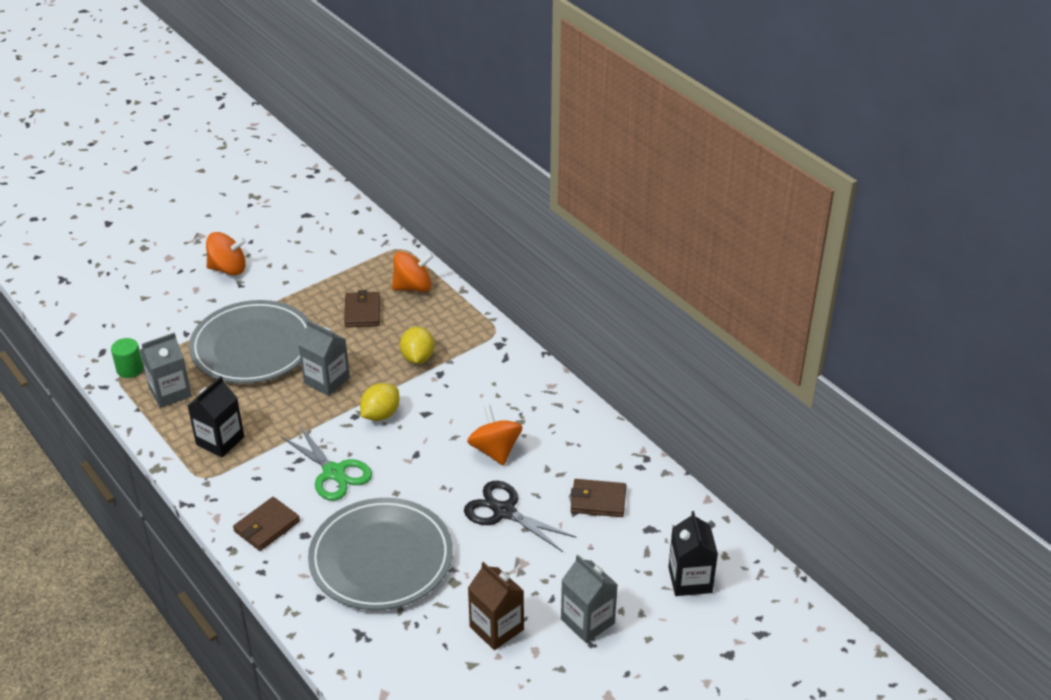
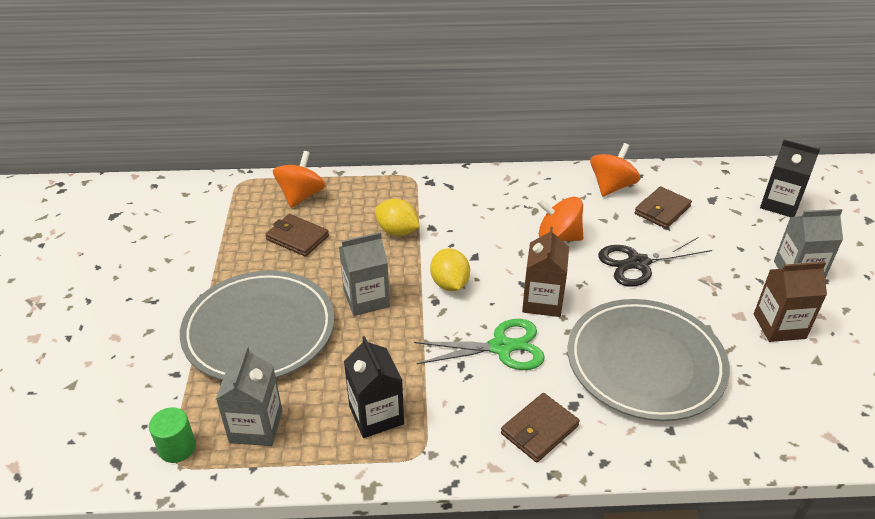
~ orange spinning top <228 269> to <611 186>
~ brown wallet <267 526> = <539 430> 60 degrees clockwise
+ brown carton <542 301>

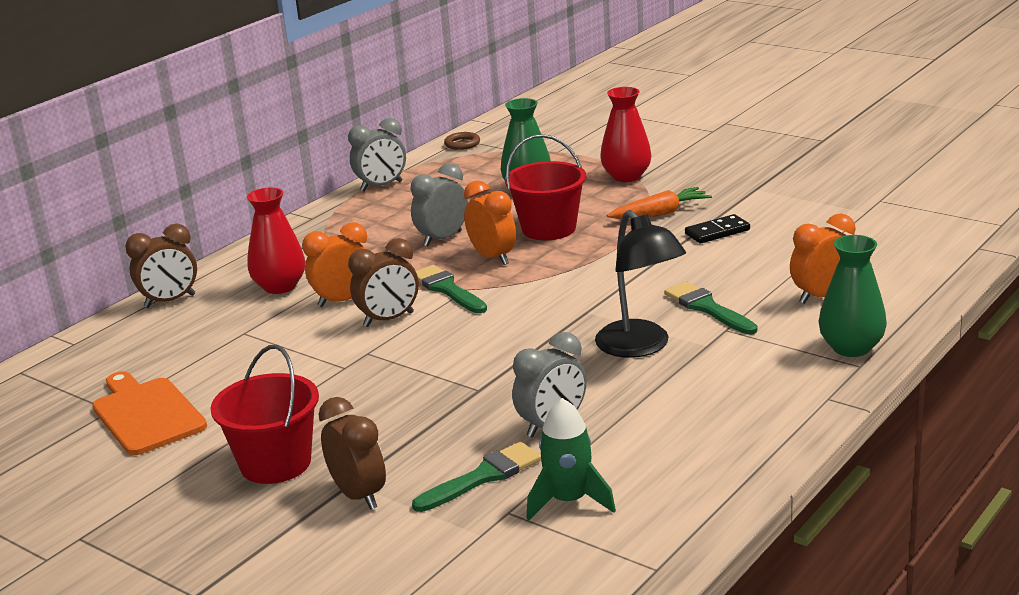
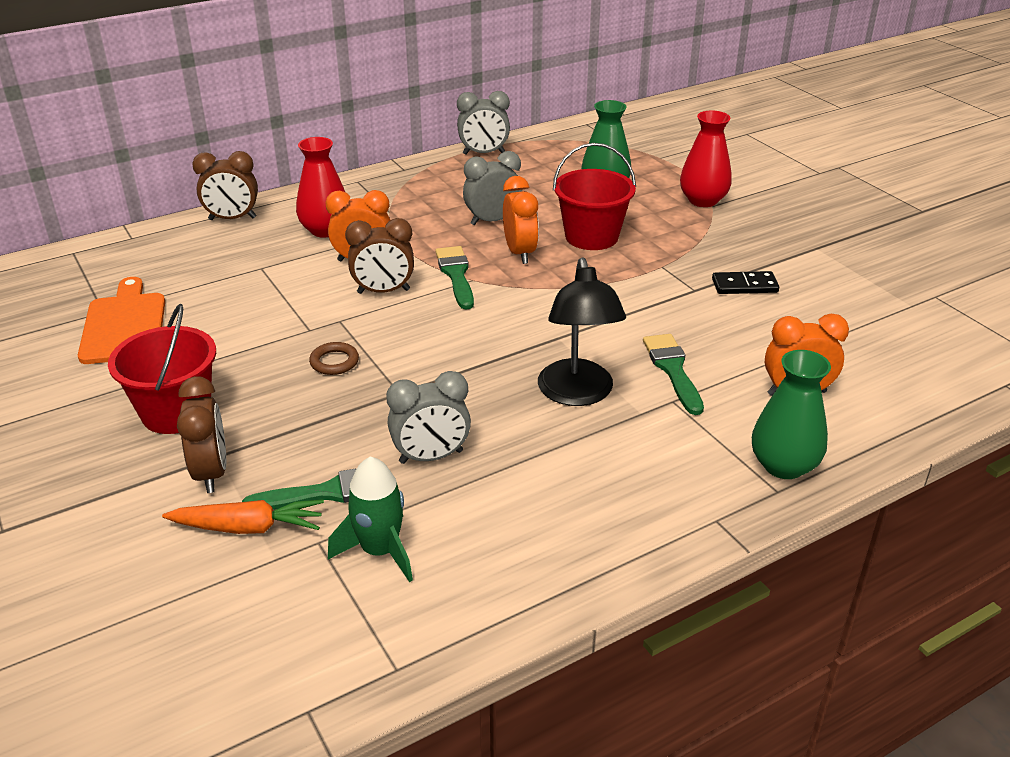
~ brown ring <462 144> to <334 362>
~ orange carrot <660 213> to <248 527>

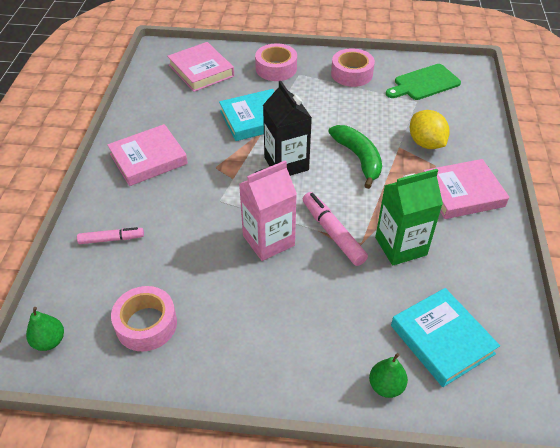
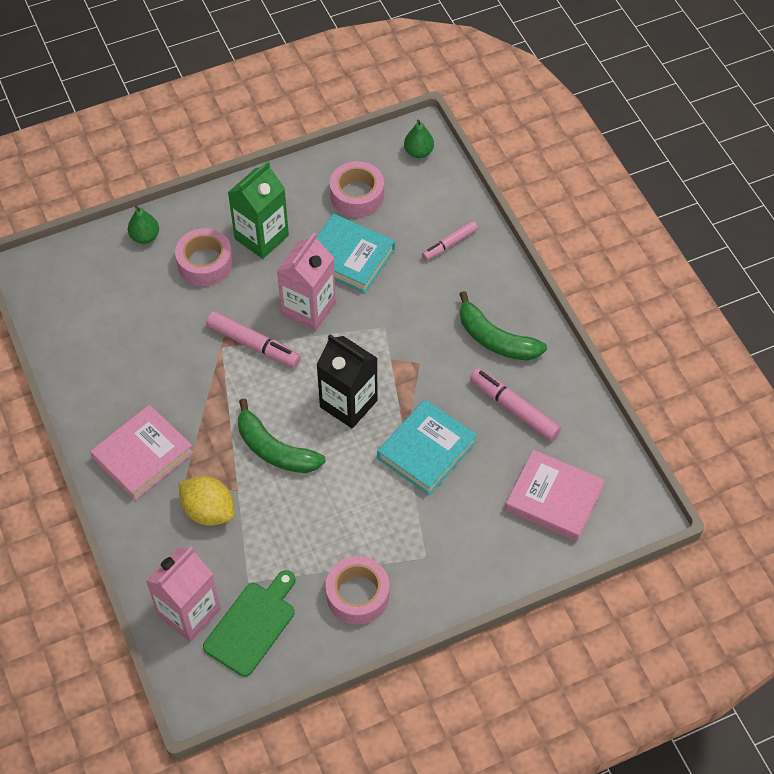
~ pink tape <276 68> to <205 263>
~ pink book <148 159> to green banana <495 339>
~ green carton <400 246> to <261 237>
~ turquoise book <442 339> to <349 257>
+ pink marker <514 409>
+ pink carton <189 612>

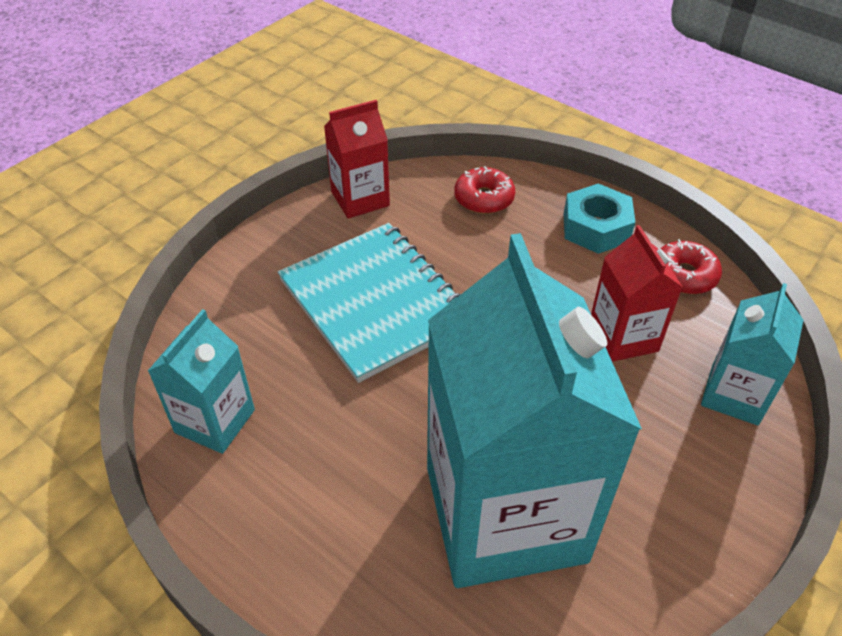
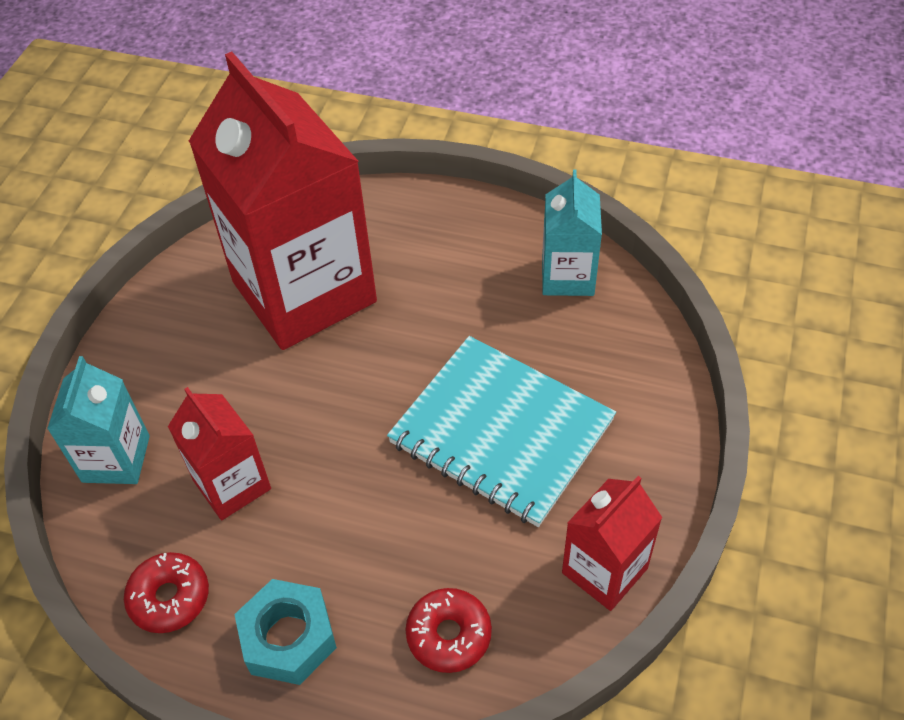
~ turquoise carton <505 513> to red carton <304 292>

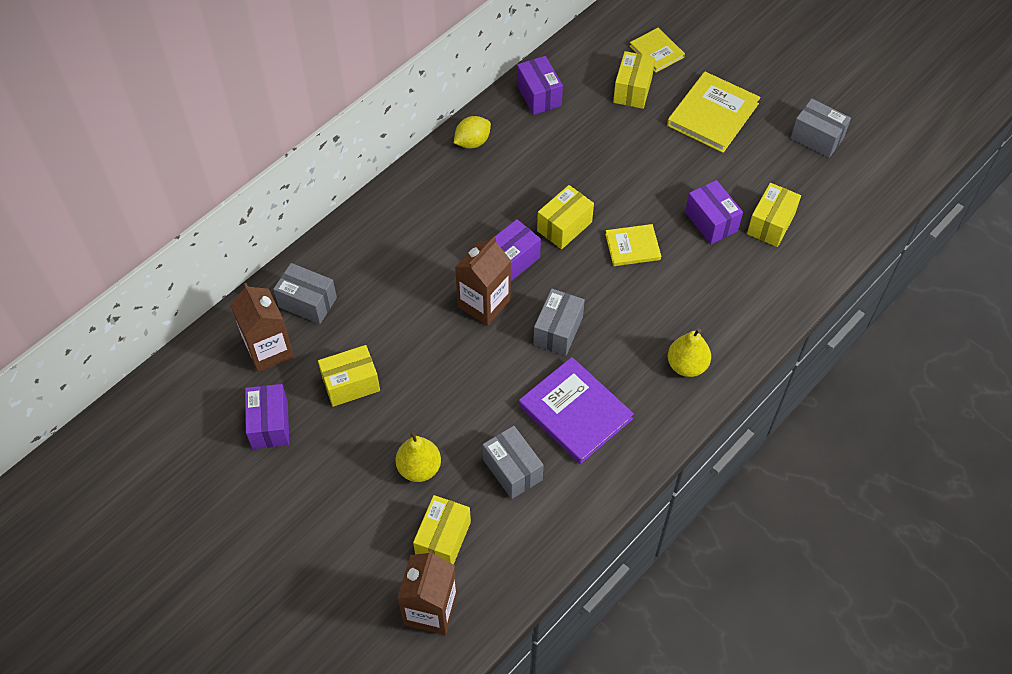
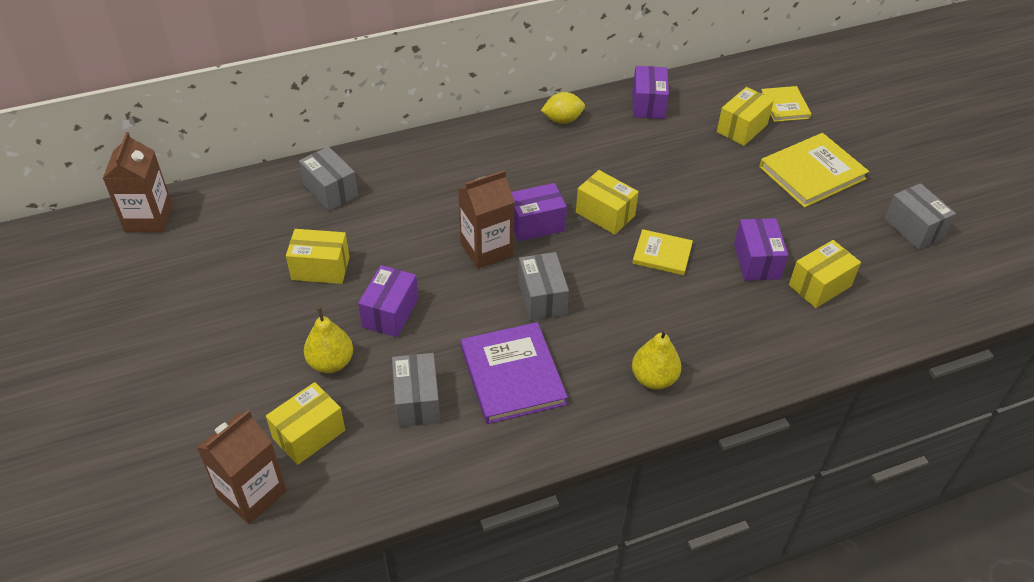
~ yellow box <564 226> = <605 214> 60 degrees clockwise
~ brown carton <269 350> to <148 218>
~ grey box <558 331> = <542 298> 60 degrees counterclockwise
~ purple box <270 424> to <390 313>

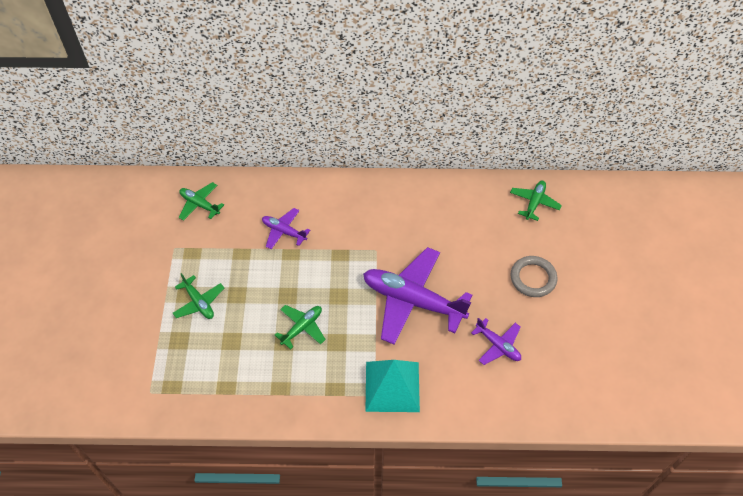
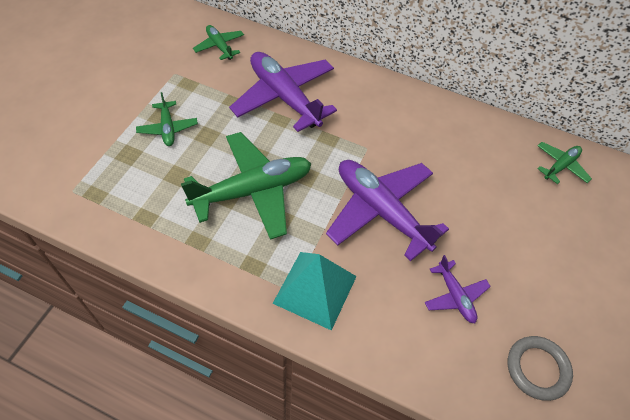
~ purple plane <284 231> = <284 97> x2.04
~ grey ring <533 278> to <537 369>
~ green plane <302 327> = <253 191> x2.04

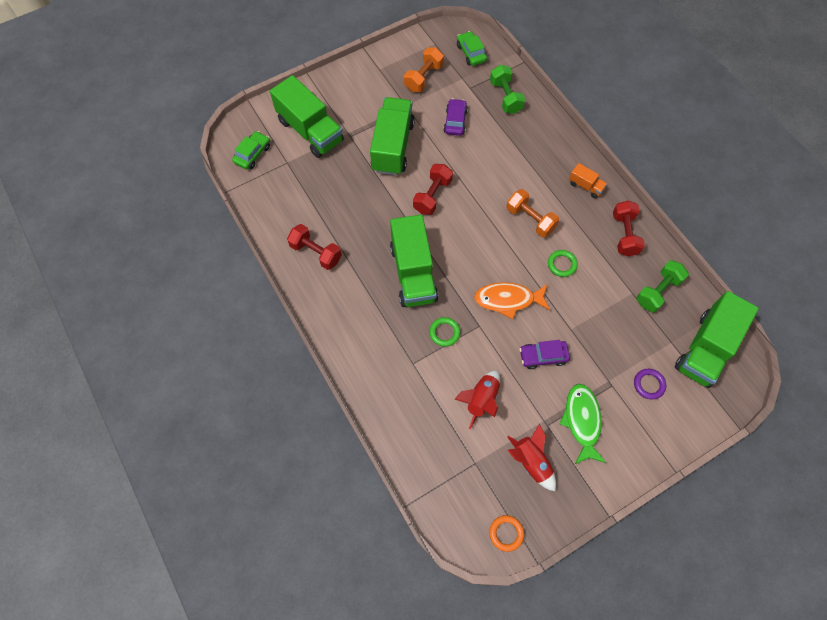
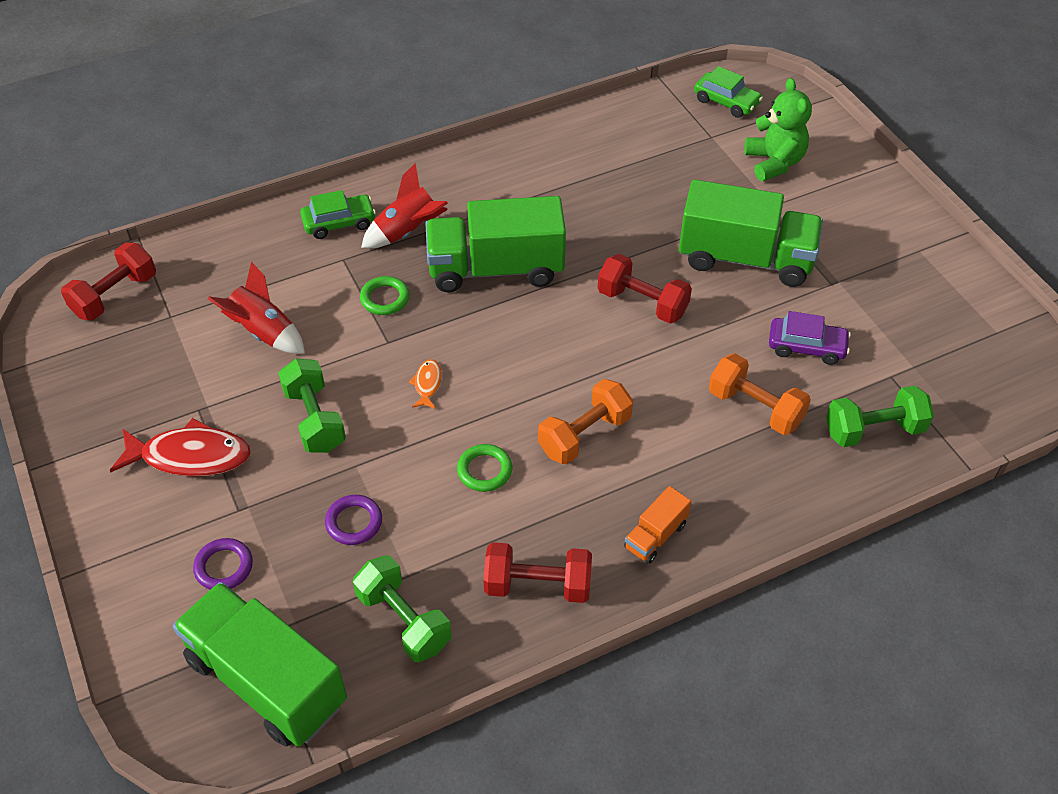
~ green car <471 53> to <339 223>
~ orange dumbbell <423 77> to <755 408>
~ green truck <310 131> to green teddy bear <774 163>
~ red dumbbell <316 253> to <115 295>
~ orange fish <508 300> = <427 384> x0.47
~ purple car <543 356> to green dumbbell <315 419>
~ green fish <582 421> to red fish <190 456>
~ red rocket <531 462> to <407 232>
- orange ring <506 533>
+ purple ring <354 522>

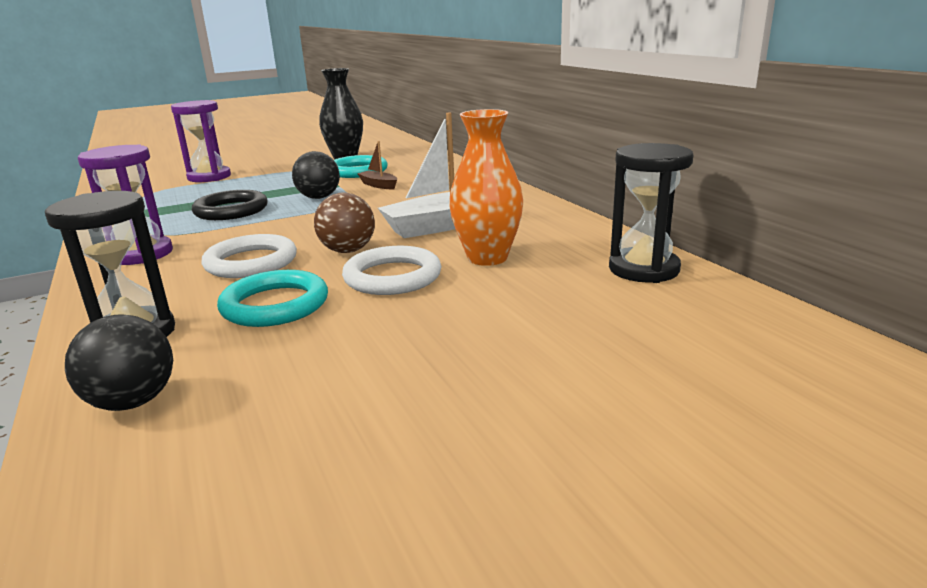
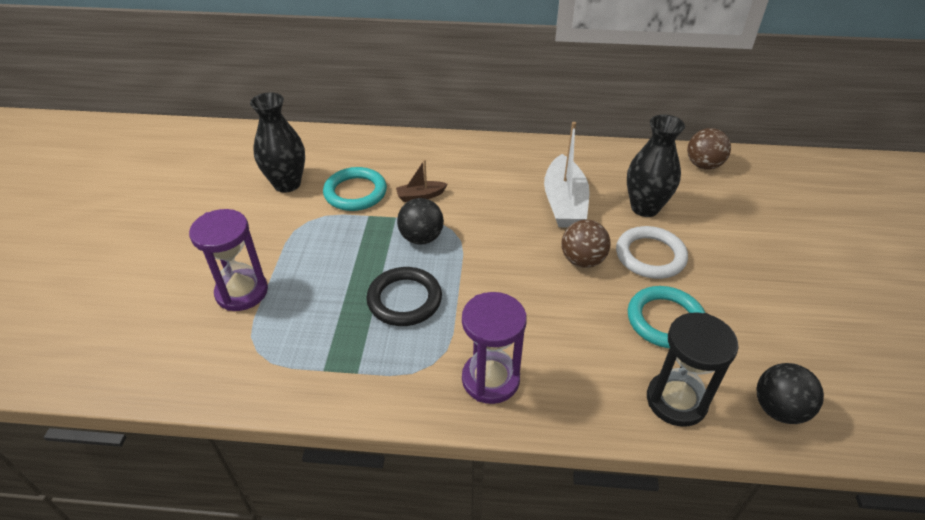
~ orange vase <487 258> to black vase <645 208>
~ black hourglass <643 269> to brown ball <703 165>
- white ring <251 262>

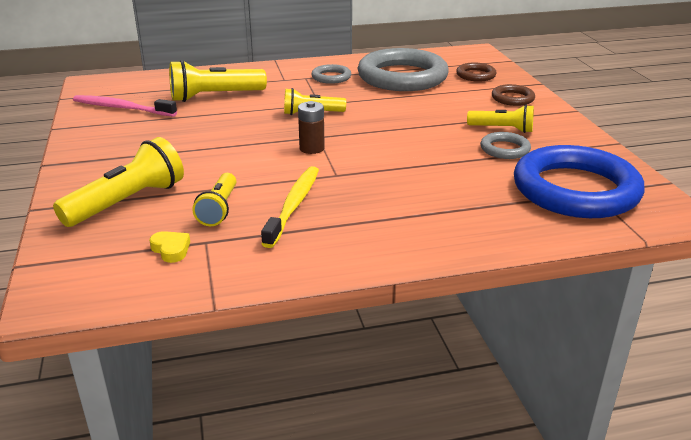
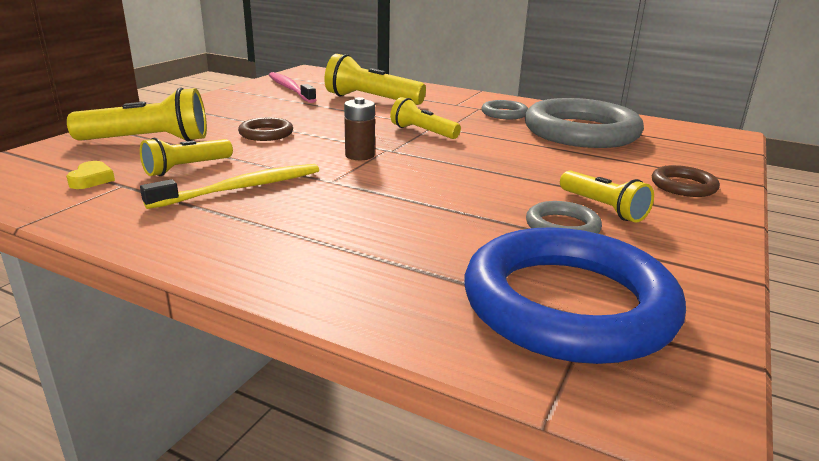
~ brown ring <476 75> to <266 133>

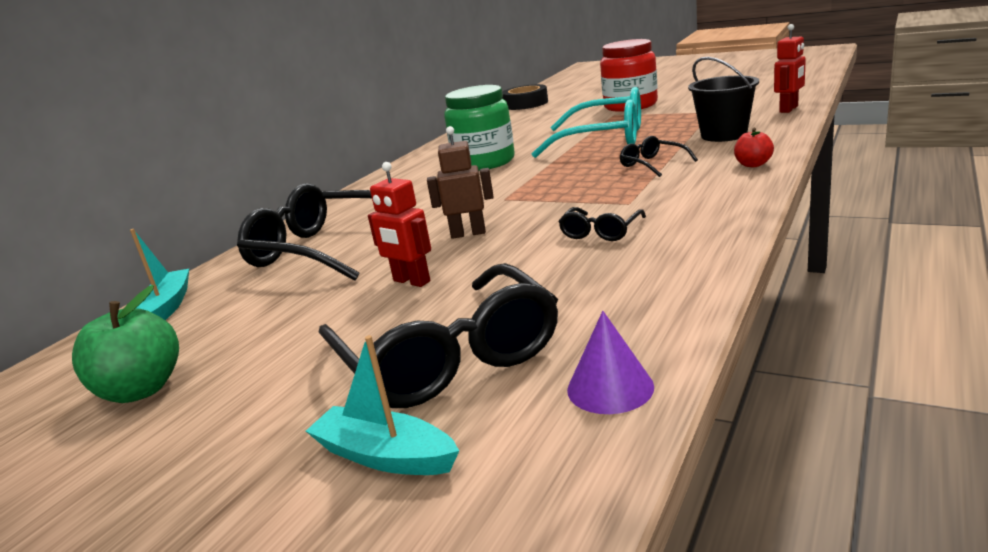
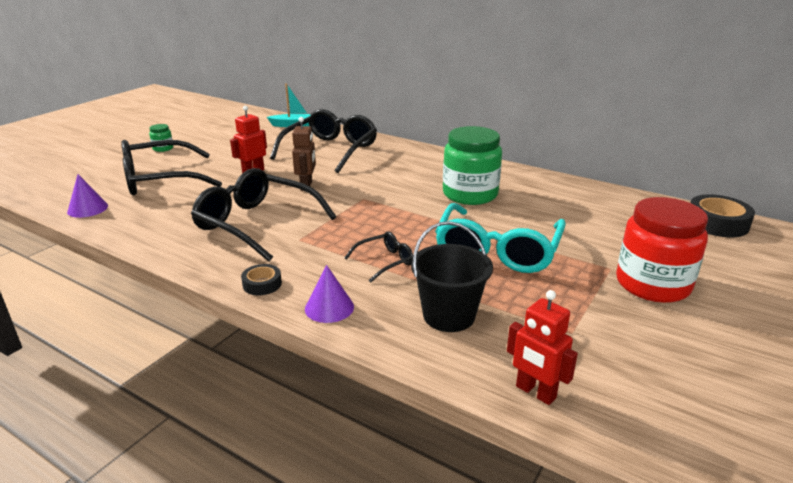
~ red apple <753 164> to purple cone <329 307>
~ black glasses <600 232> = <257 224> x2.14
- green apple <141 390>
- turquoise boat <385 456>
+ green jar <163 148>
+ black tape <262 284>

